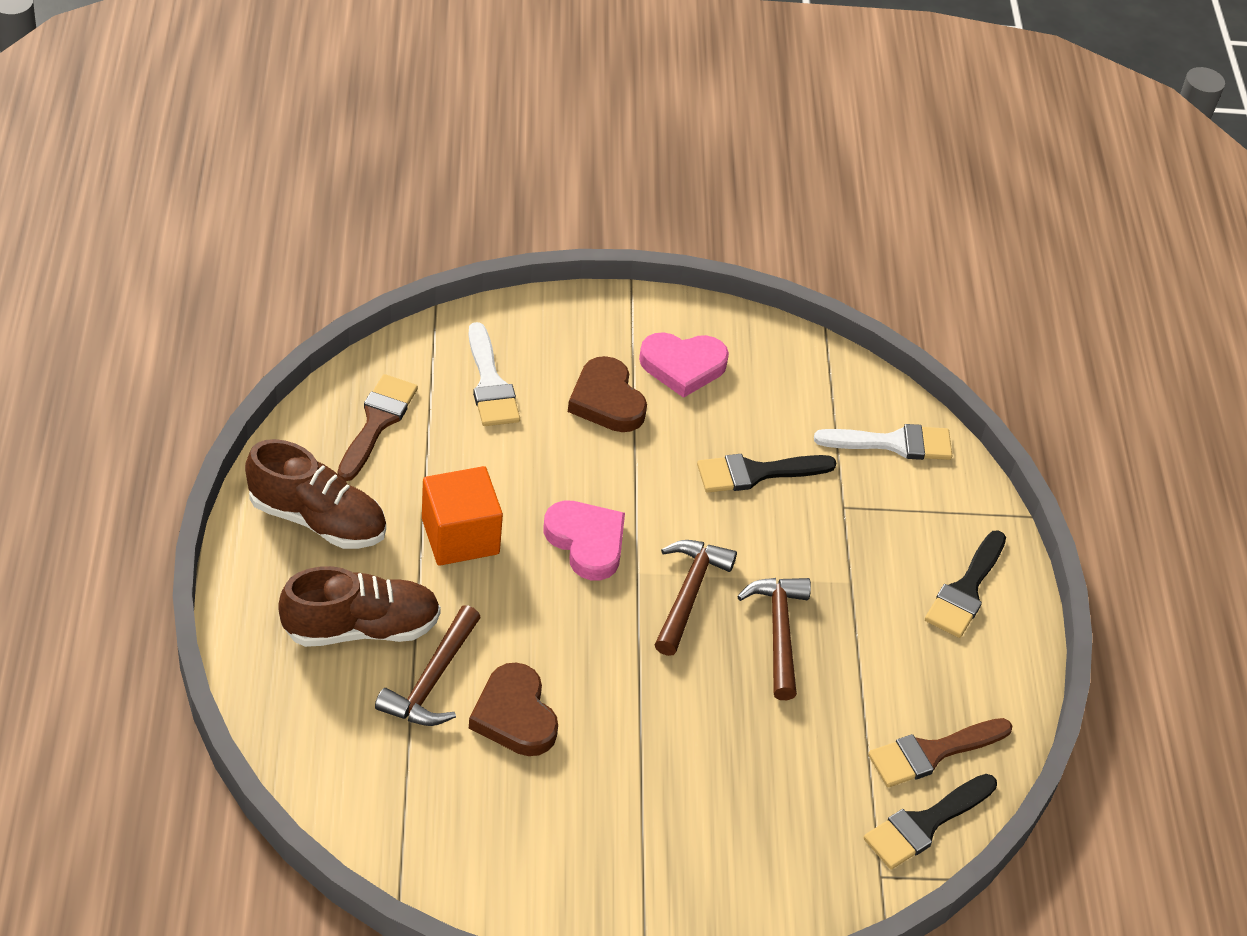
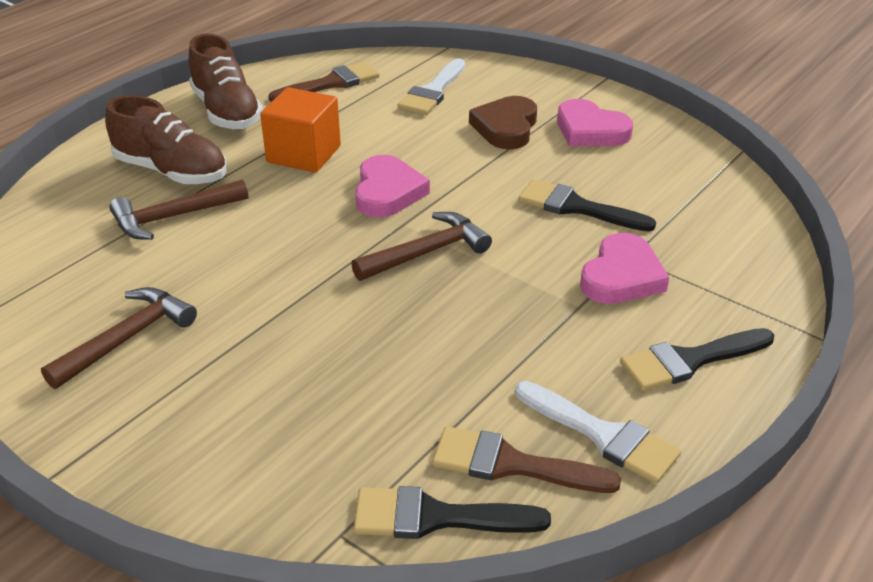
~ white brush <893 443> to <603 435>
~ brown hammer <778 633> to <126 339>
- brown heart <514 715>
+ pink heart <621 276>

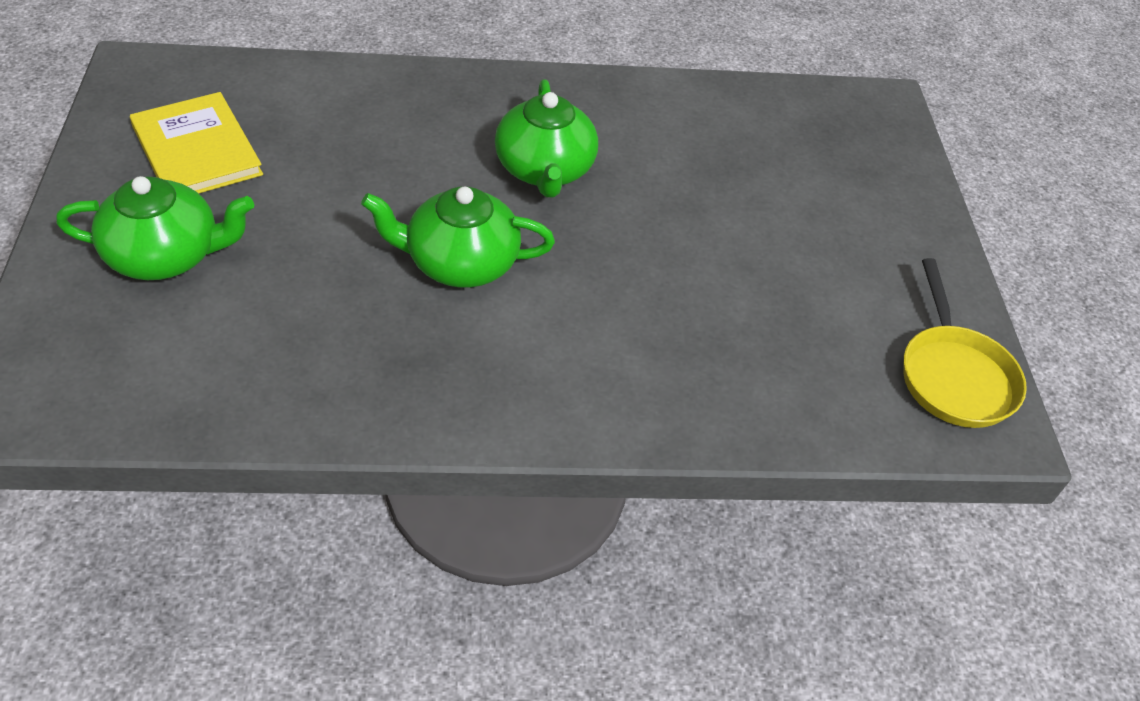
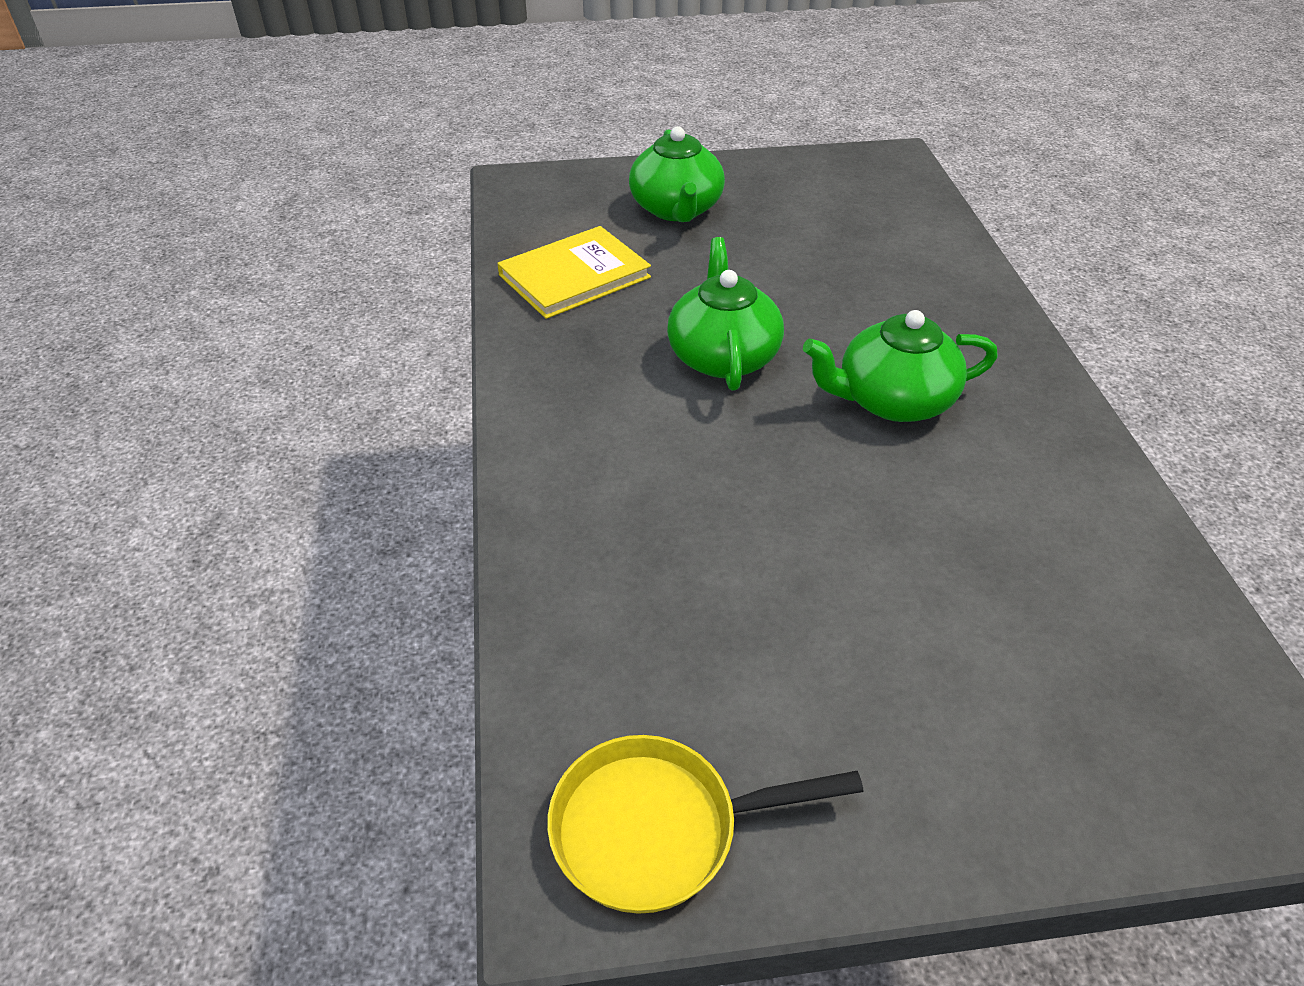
~ yellow book <197 150> to <574 276>

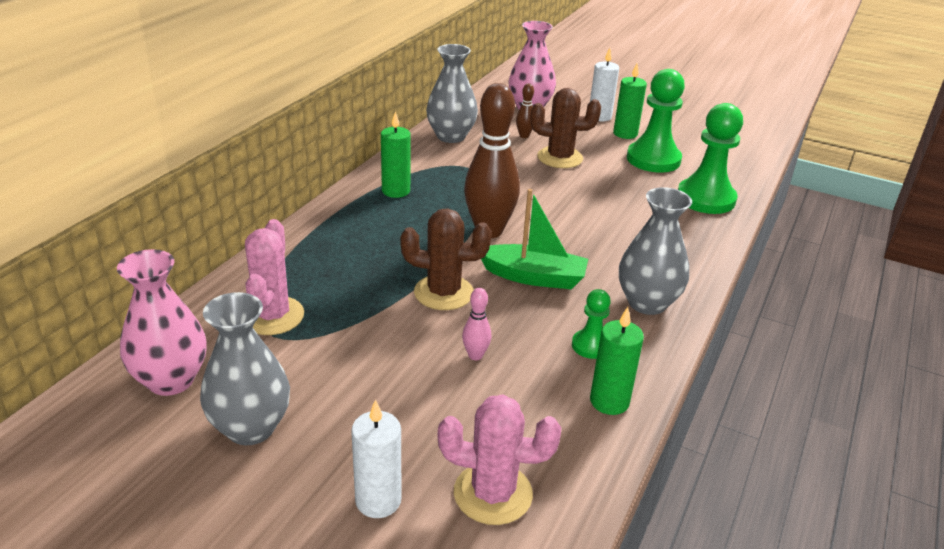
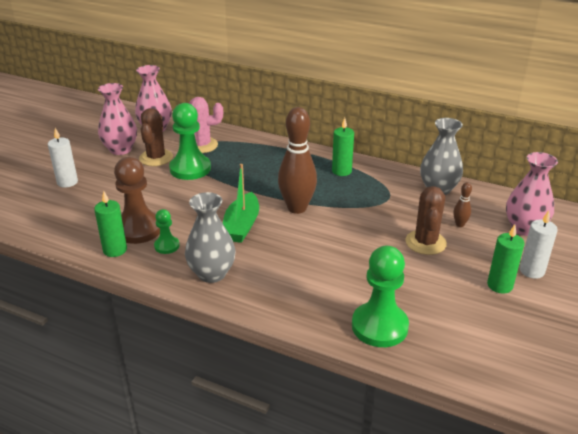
~ green pawn <653 159> to <190 169>
~ brown cactus <443 293> to <156 158>
- pink bowling pin <475 355>
~ grey vase <250 428> to pink vase <120 149>
- pink cactus <493 493>
+ brown pawn <138 229>

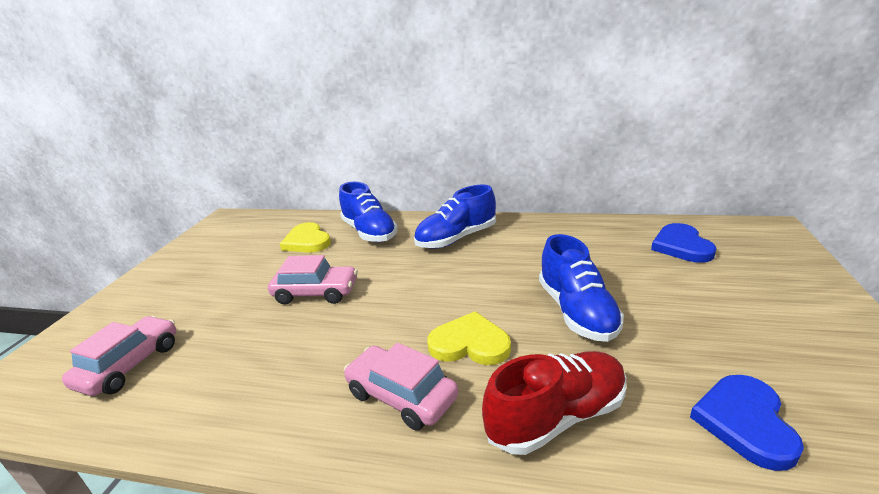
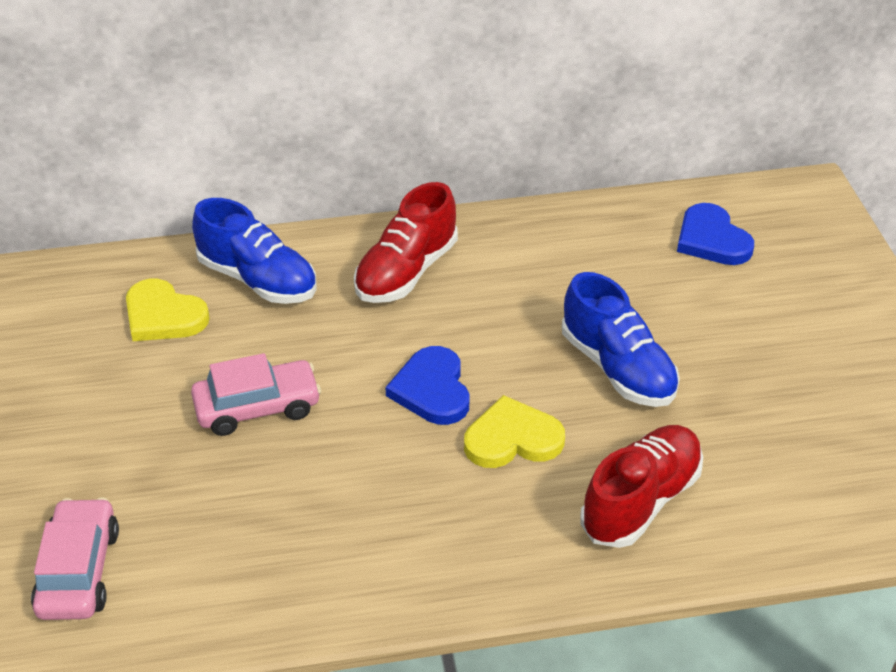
~ blue shoe <456 238> to red shoe <406 272>
- pink car <401 396>
~ blue heart <745 422> to <432 389>

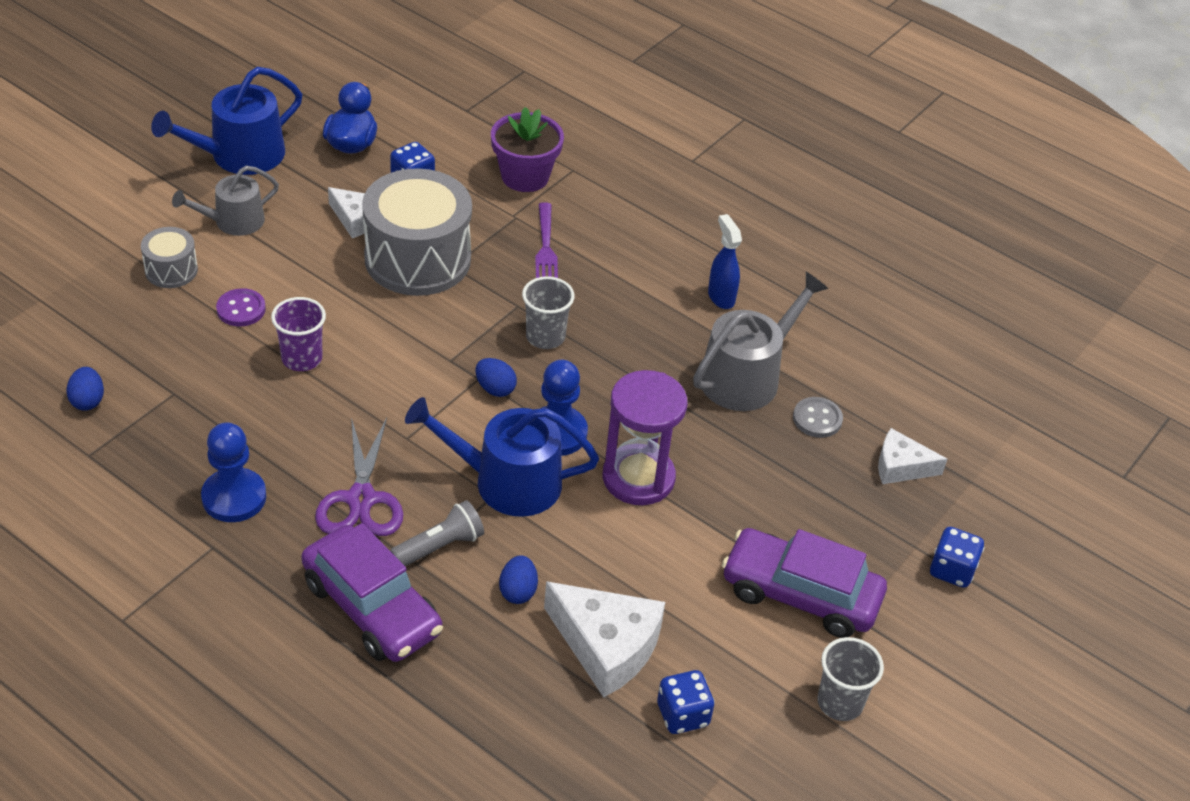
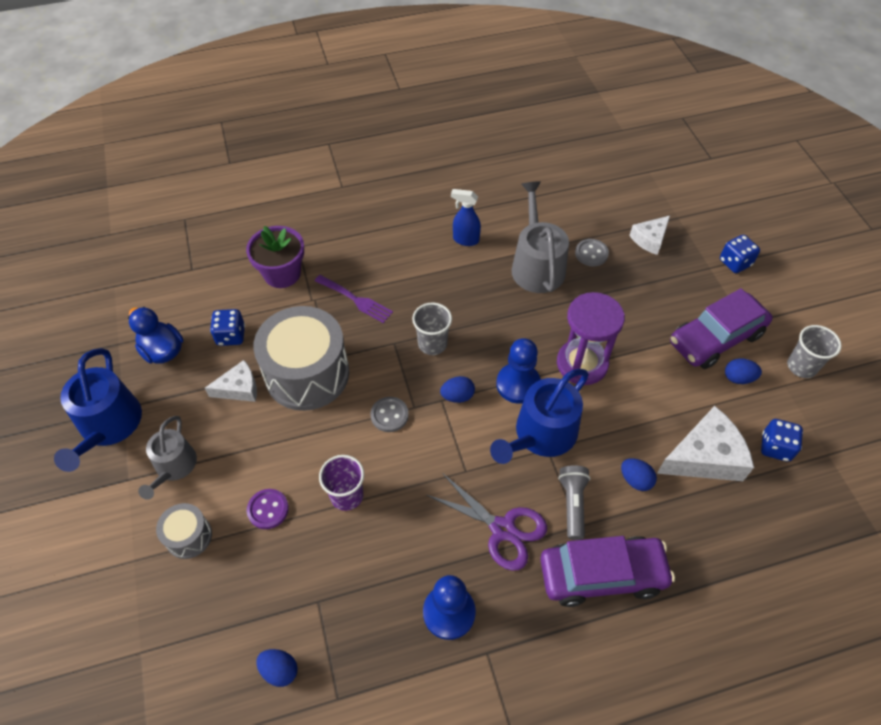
+ blue egg <738 378>
+ grey button <389 415>

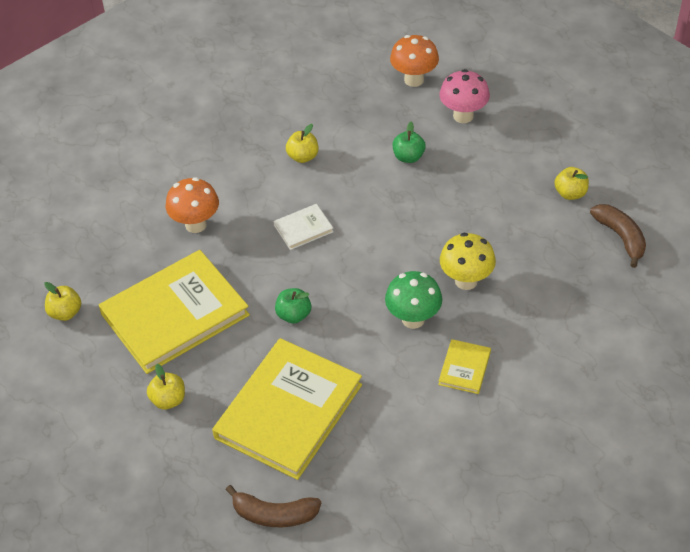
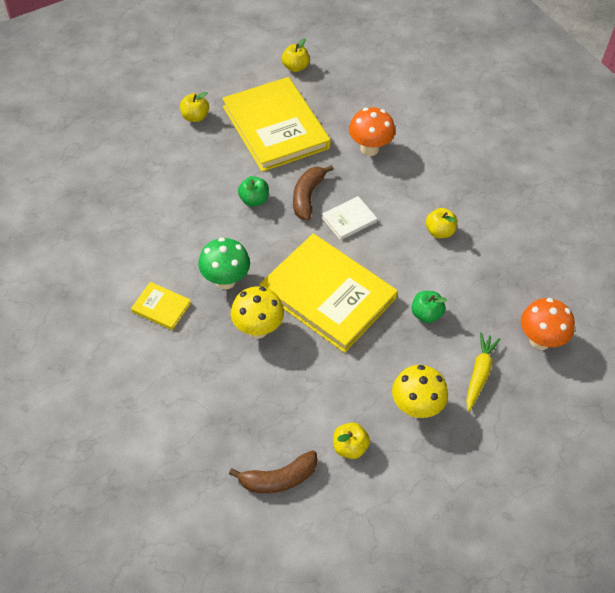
~ pink mushroom <463 116> to yellow carrot <479 374>
~ white book <303 228> = <349 219> 75 degrees clockwise
~ yellow book <289 411> to <328 295>
~ brown banana <274 514> to <307 196>
+ yellow mushroom <415 407>

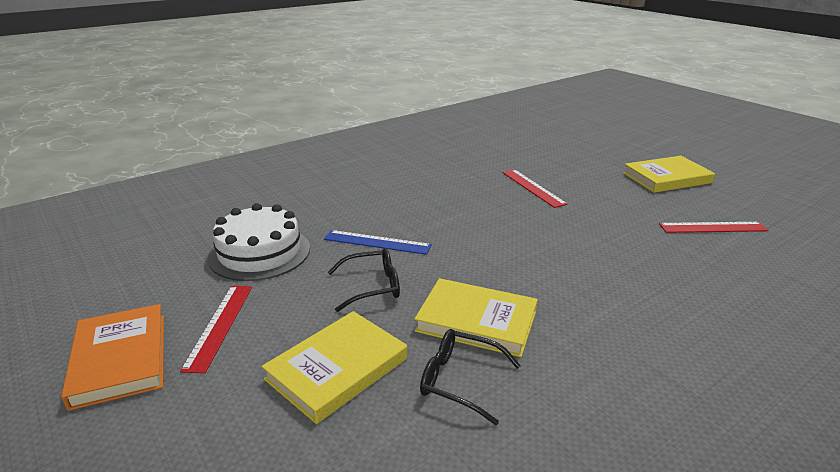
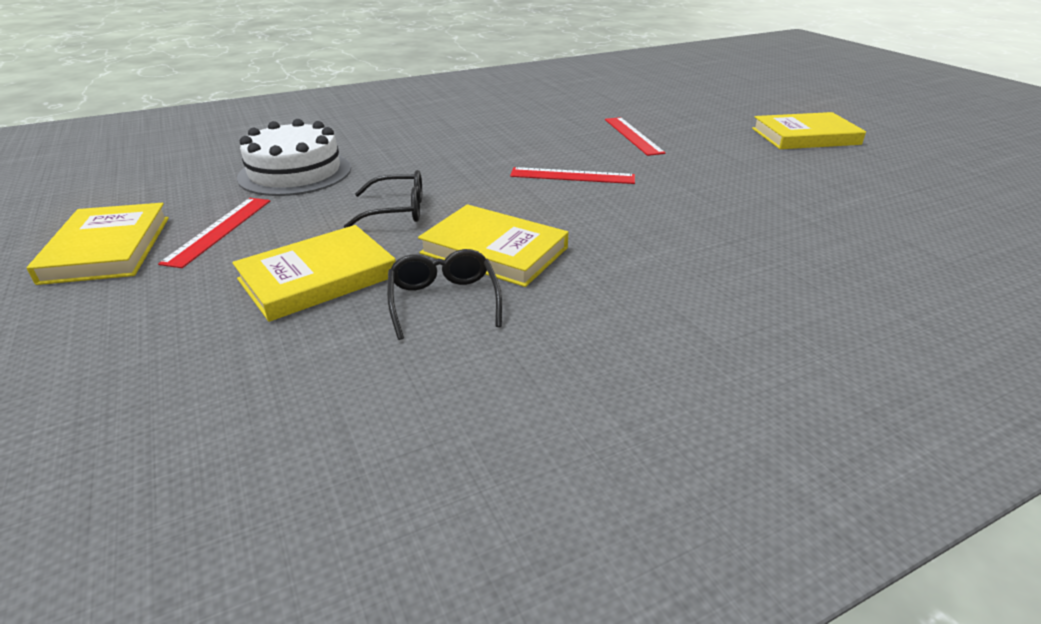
~ red ruler <712 227> to <572 176>
- blue ruler <377 242>
~ orange book <120 359> to yellow book <107 249>
~ black glasses <459 380> = <443 301> 45 degrees clockwise

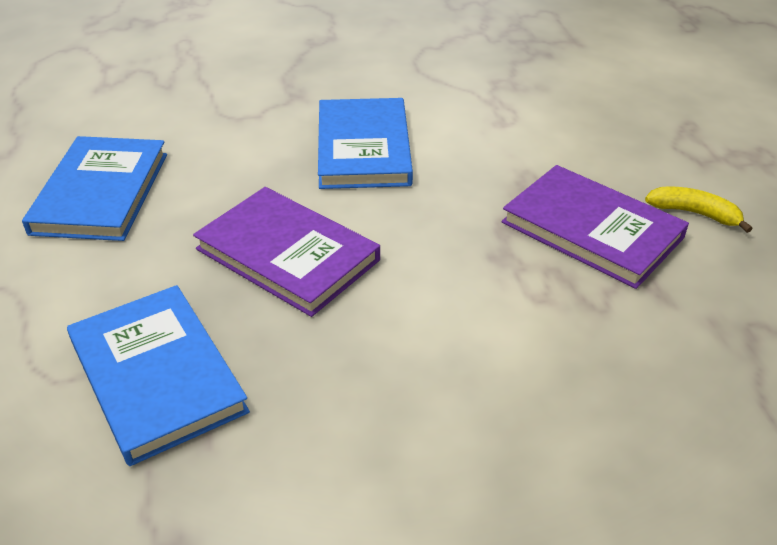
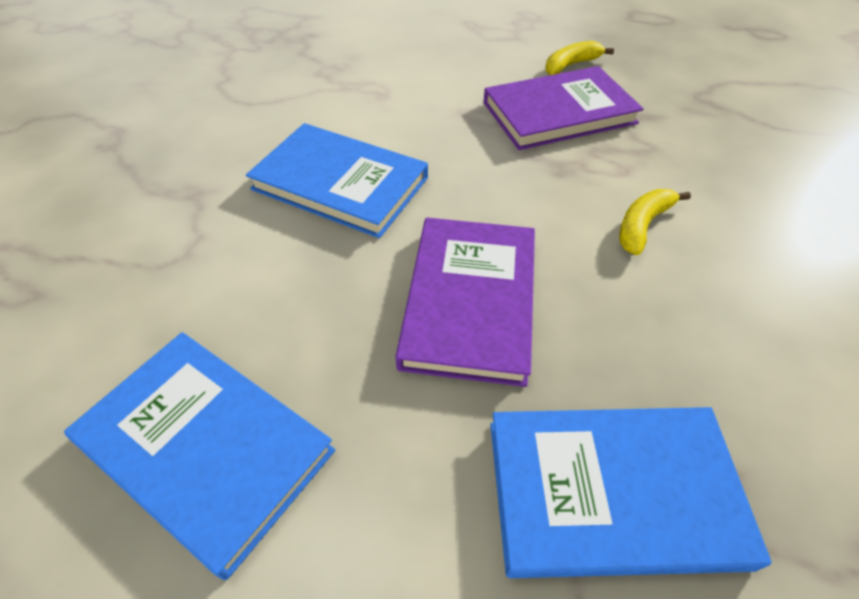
~ purple book <288 254> = <469 301> 60 degrees counterclockwise
+ yellow banana <642 225>

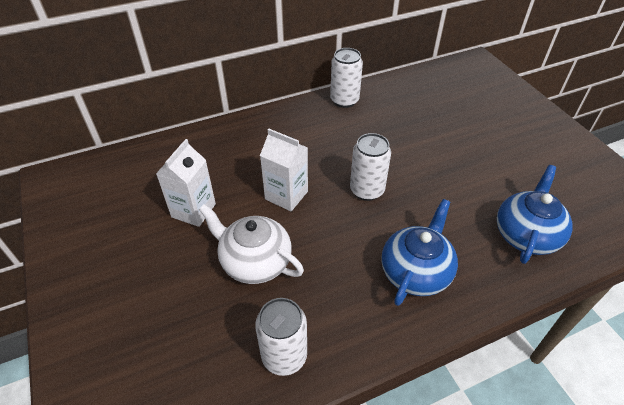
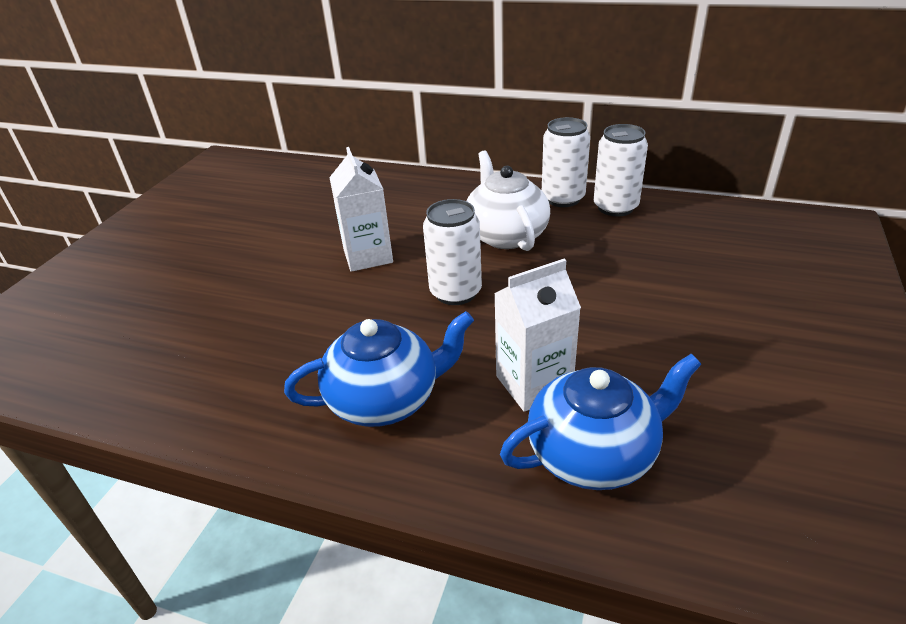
~ white carton <193 210> to <533 384>
~ white teapot <255 262> to <505 235>
~ white can <284 356> to <615 207>

